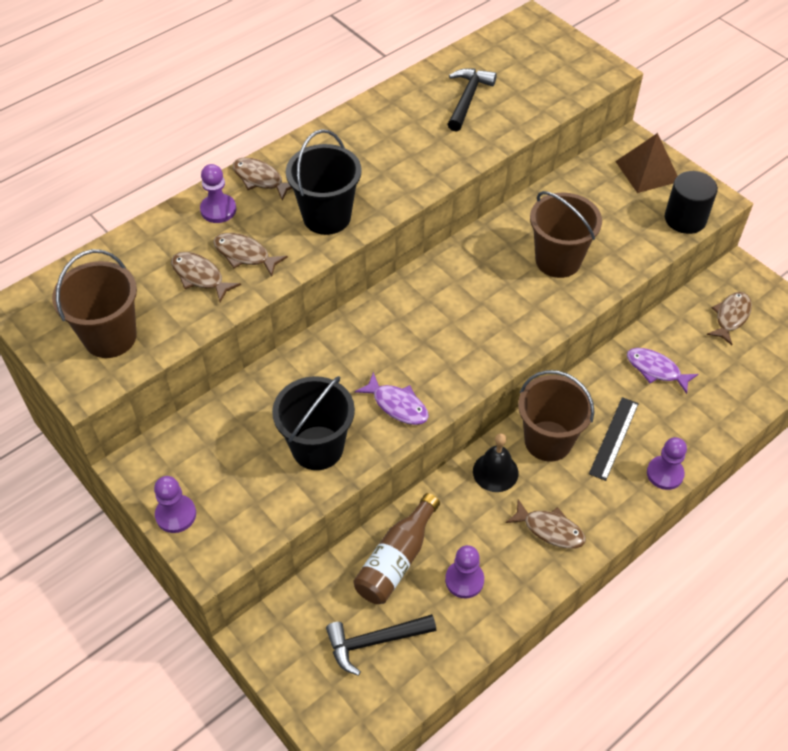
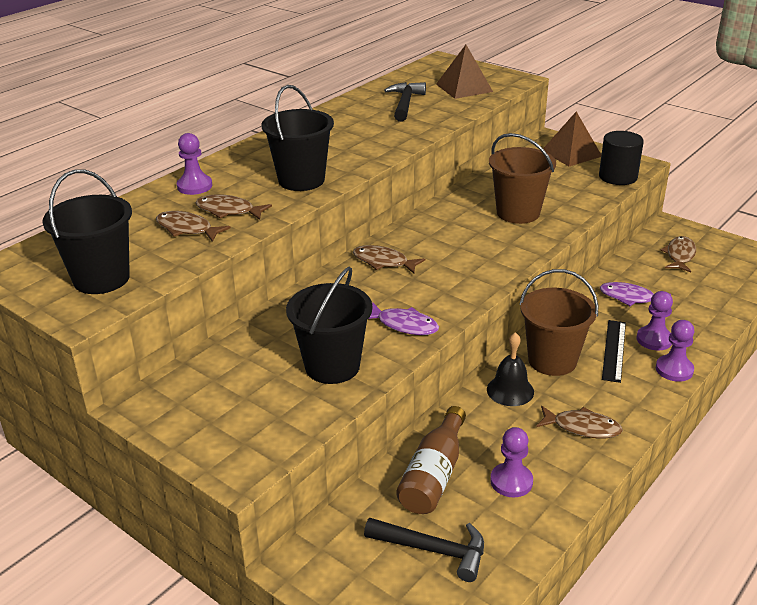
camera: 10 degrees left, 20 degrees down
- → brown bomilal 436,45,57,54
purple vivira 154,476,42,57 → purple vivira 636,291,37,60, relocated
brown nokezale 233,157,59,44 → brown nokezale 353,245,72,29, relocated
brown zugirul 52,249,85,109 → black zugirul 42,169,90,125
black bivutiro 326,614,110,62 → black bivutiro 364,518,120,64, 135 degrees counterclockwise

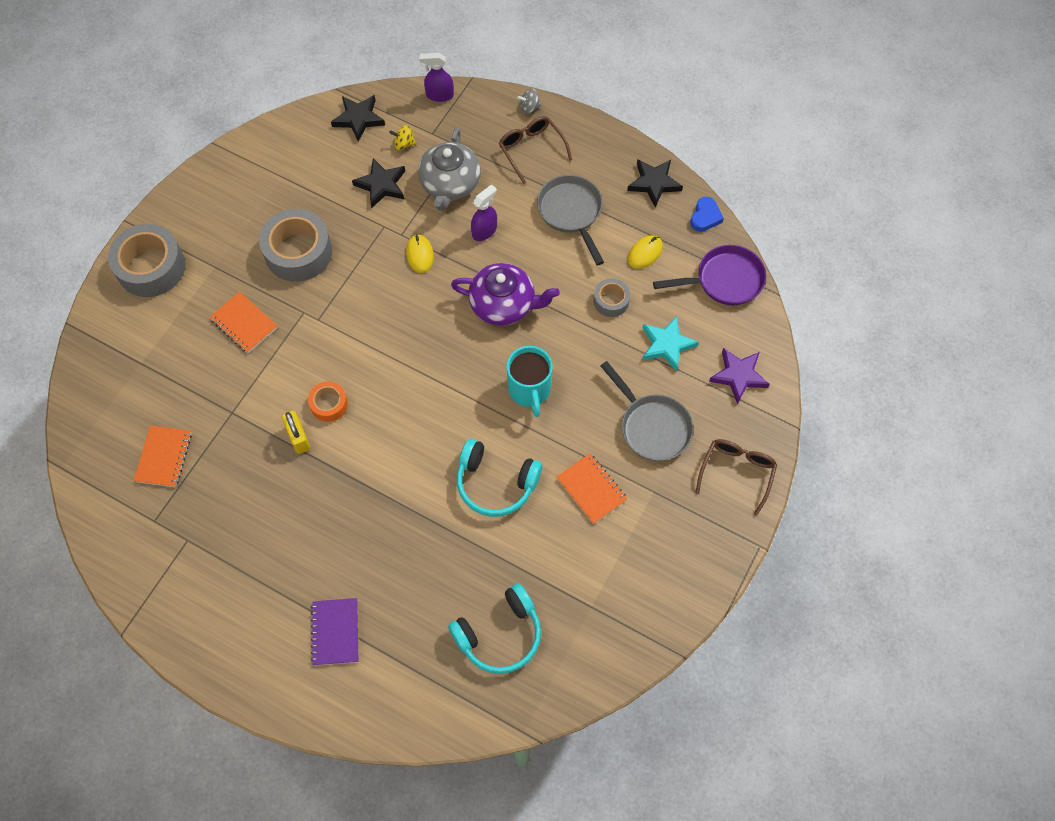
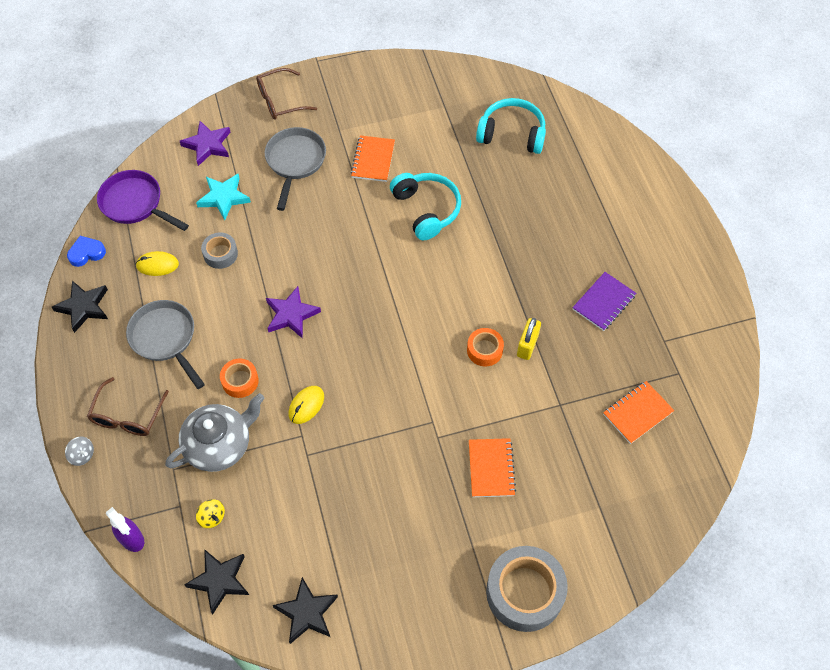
camera: 135 degrees left, 5 degrees down
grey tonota 259,209,73,73 → -
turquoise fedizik 506,346,47,71 → -
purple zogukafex 311,598,48,68 → purple zogukafex 572,272,64,59, relocated
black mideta 352,158,53,50 → black mideta 272,577,66,67, relocated
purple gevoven 451,263,109,63 → purple mideta 266,286,55,53
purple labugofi 471,184,26,57 → orange tonota 220,359,39,39
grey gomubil 537,175,67,90 → grey gomubil 126,300,79,89, 120 degrees clockwise

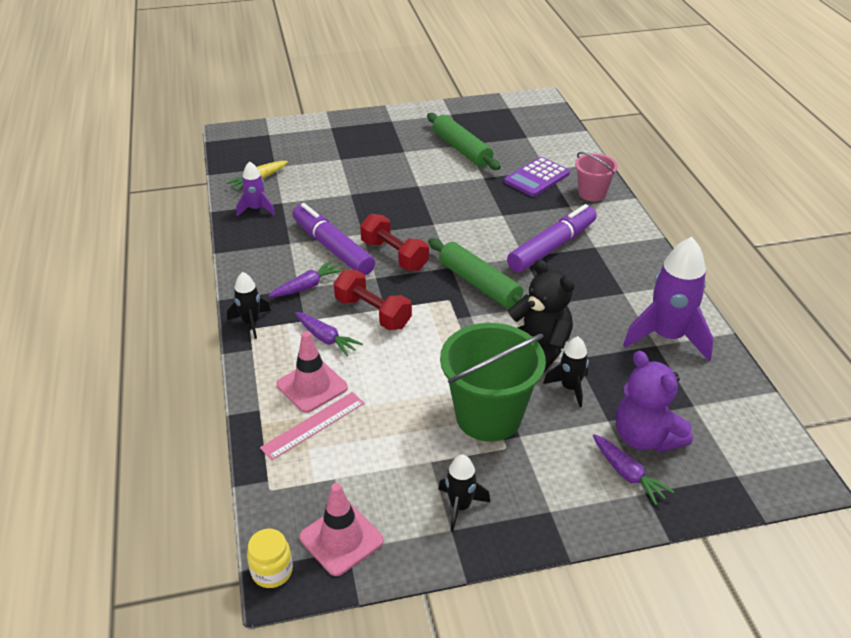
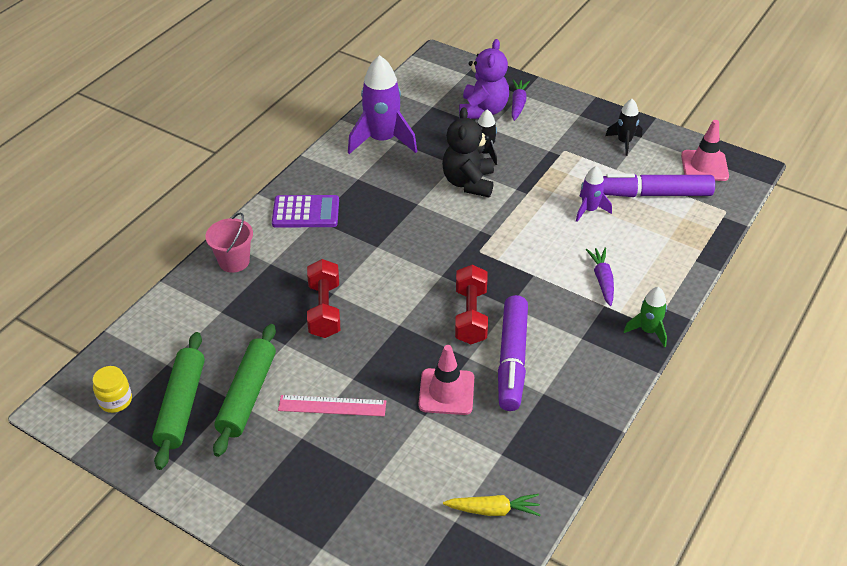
camera: 135 degrees left, 5 degrees up
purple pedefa 269,261,74,36 → -
green zugirul 440,323,106,119 → -
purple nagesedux 236,161,39,56 → purple nagesedux 576,166,36,56, relocated
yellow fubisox 247,529,46,59 → yellow fubisox 93,366,39,47, relocated
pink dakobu 260,392,105,68 → pink dakobu 278,395,108,21, relocated
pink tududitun 276,331,72,82 → pink tududitun 418,345,56,70, relocated
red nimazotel 334,270,78,60 → red nimazotel 307,259,33,79, relocated
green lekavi 428,238,95,70 → green lekavi 152,332,53,138, relocated
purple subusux 504,157,66,40 → purple subusux 272,195,67,33, relocated
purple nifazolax 507,204,90,69 → purple nifazolax 603,173,112,24, relocated
black nagesedux 227,272,44,67 → green nagesedux 623,287,44,60

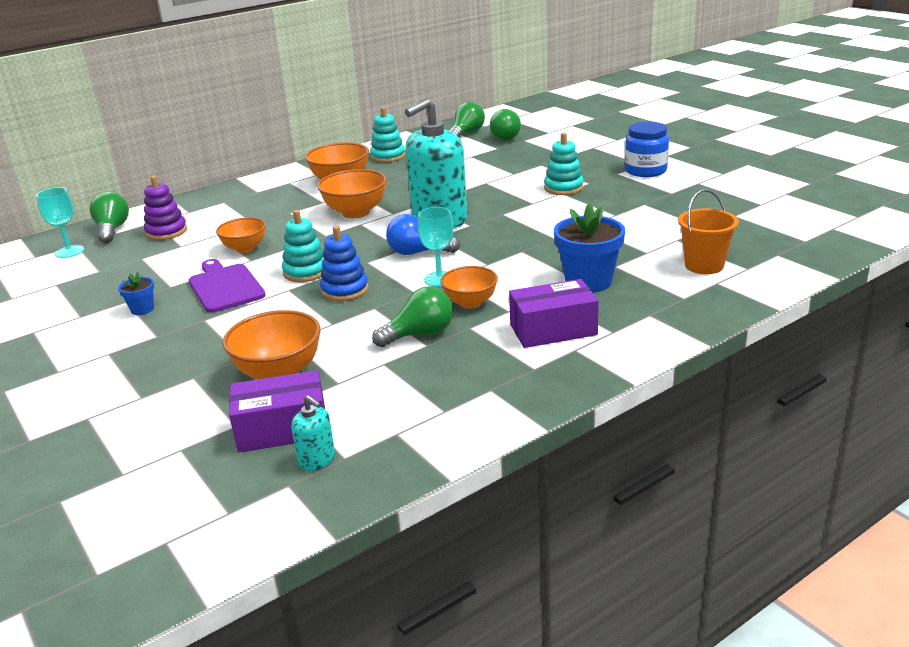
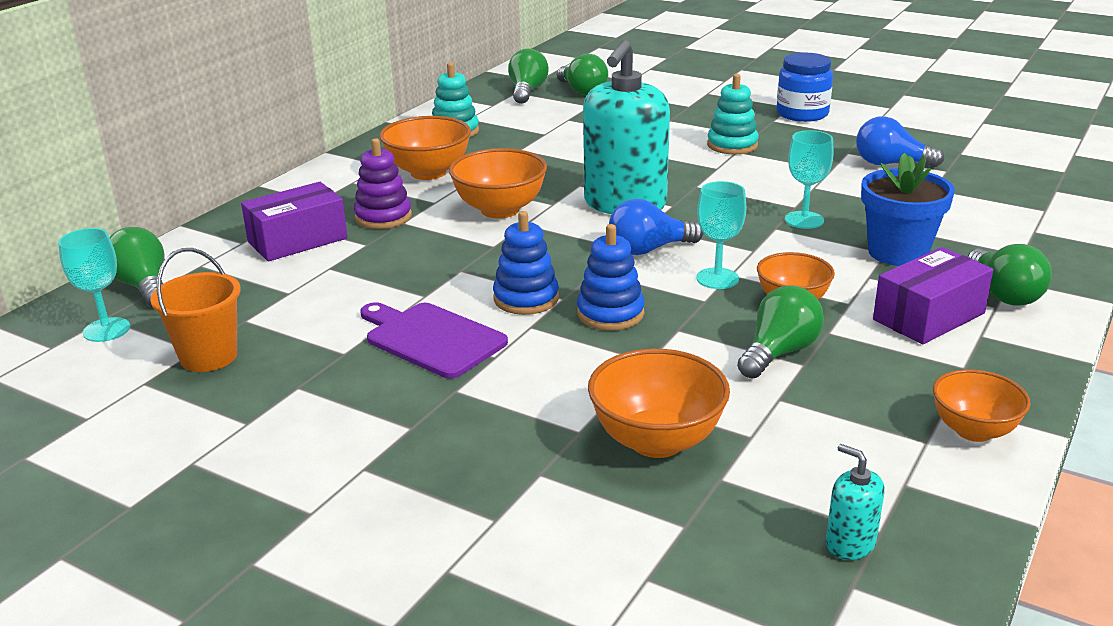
camera: 25 degrees left, 0 degrees up
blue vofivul 118,272,36,43 → -
- → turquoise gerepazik 785,130,49,99
- → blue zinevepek 856,116,88,51
- → green zinevepek 967,244,85,62
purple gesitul 144,176,43,64 → purple gesitul 354,138,58,91, relocated
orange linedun 216,217,50,36 → orange linedun 933,369,98,73, relocated
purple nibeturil 229,370,96,83 → purple nibeturil 241,182,107,79, relocated
orange zugirul 678,189,61,85 → orange zugirul 150,248,91,124, relocated
turquoise gesitul 282,210,42,72 → blue gesitul 493,211,66,104
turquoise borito 291,395,44,76 → turquoise borito 826,444,59,116, 150 degrees counterclockwise

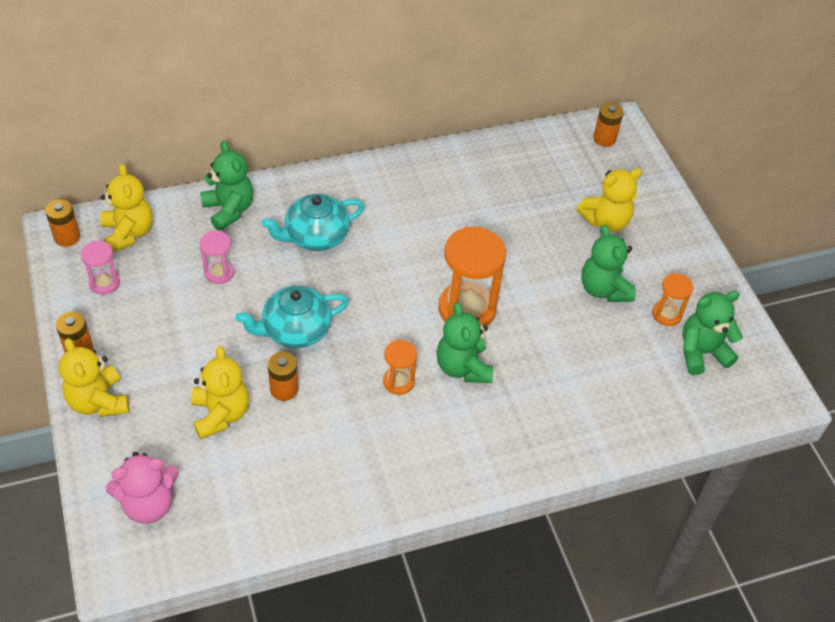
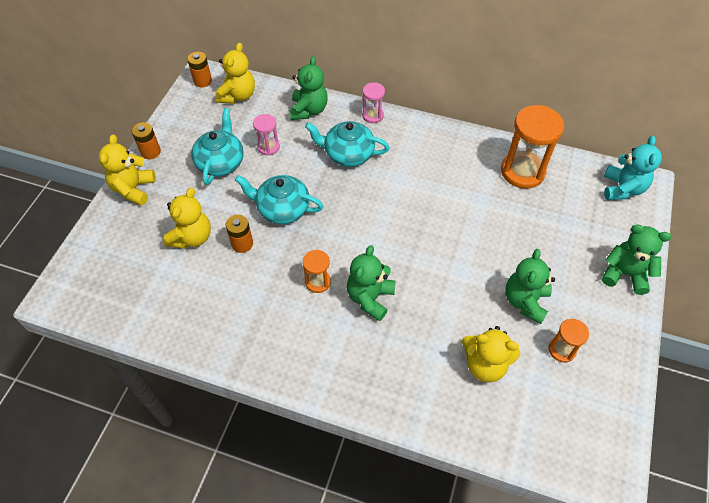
camera: 40 degrees right, 5 degrees up
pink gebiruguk 106,452,73,72 → -
- → turquoise gevoven 191,108,53,77
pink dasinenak 81,241,39,54 → pink dasinenak 362,82,23,41, relocated
orange dasinenak 439,227,67,99 → orange dasinenak 501,105,63,84, relocated
yellow gebiruguk 576,168,66,64 → yellow gebiruguk 462,326,58,56, relocated
green gebiruguk 682,291,61,84 → green gebiruguk 602,224,69,71, relocated
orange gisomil 593,103,31,44 → turquoise gebiruguk 604,136,58,64

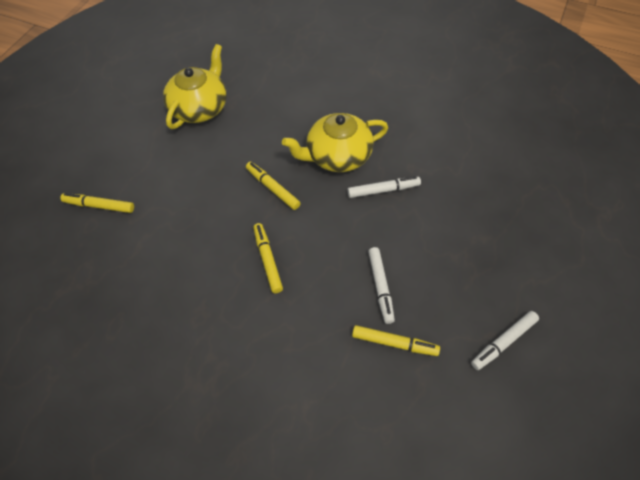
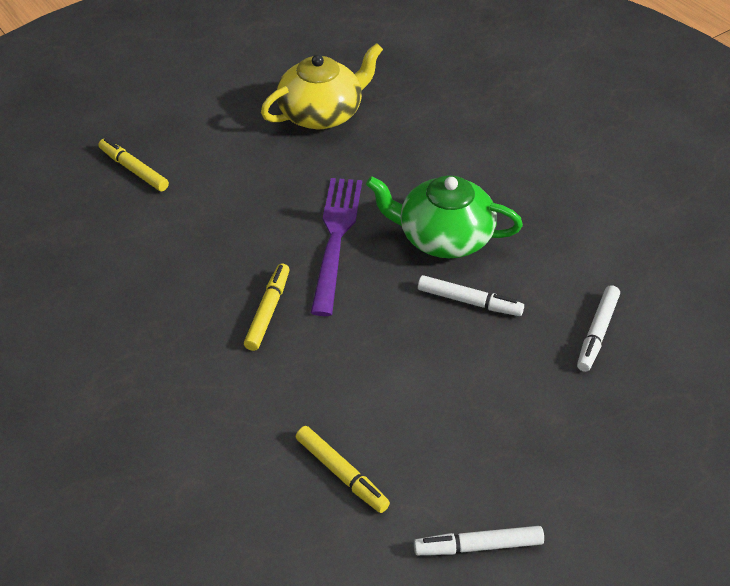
camera: 30 degrees right, 10 degrees down
white nifazolax 368,247,27,77 → white nifazolax 577,285,43,87, relocated
yellow nifazolax 246,162,55,48 → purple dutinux 311,178,51,138
yellow gevoven 282,113,106,59 → green gevoven 366,175,157,83

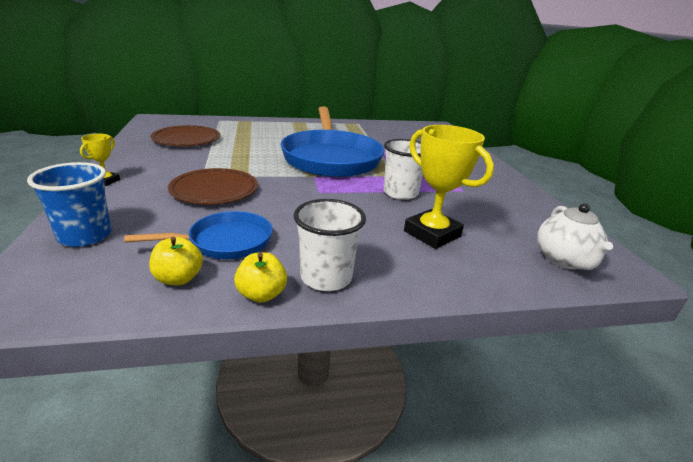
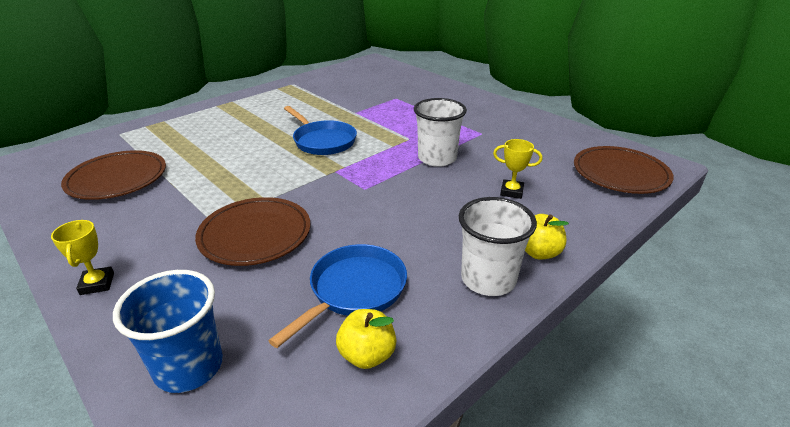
camera: 30 degrees left, 5 degrees up
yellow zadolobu 234,252,53,51 → yellow zadolobu 525,214,44,46, relocated
white gevoven 537,203,76,67 → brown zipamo 574,146,100,48
blue gomubil 280,106,105,71 → blue gomubil 284,106,73,49, x0.51
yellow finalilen 404,125,90,124 → yellow finalilen 493,139,49,60, x0.49

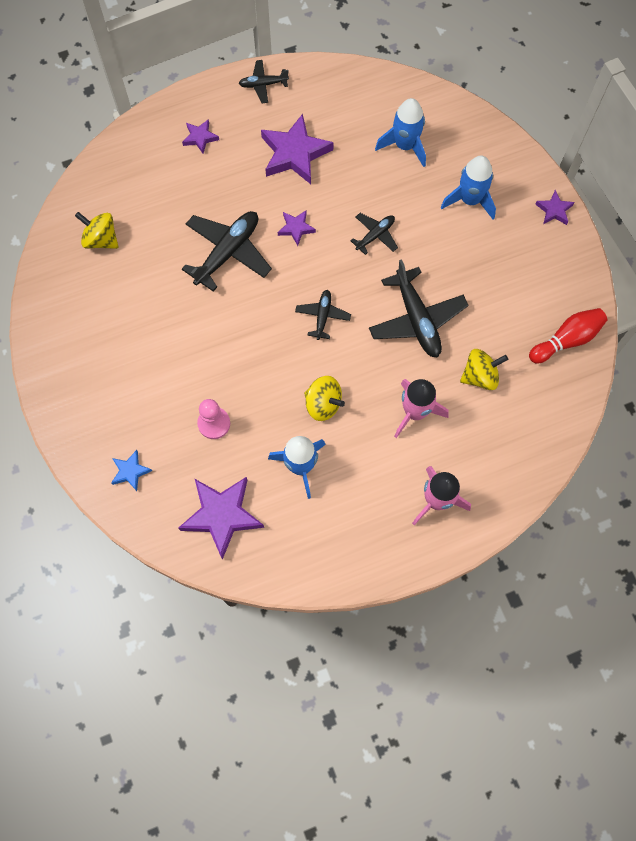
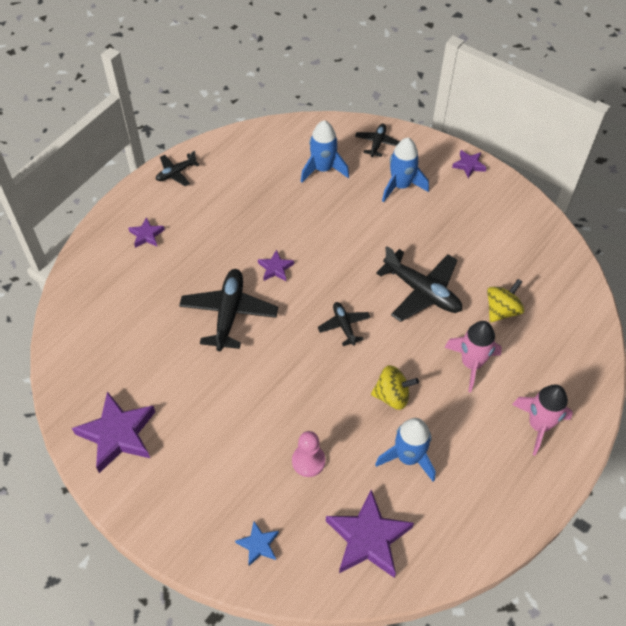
camera: 30 degrees left, 15 degrees down
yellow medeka 75,212,44,37 → -
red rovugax 529,308,78,56 → -
purple mideta 261,114,73,70 → purple mideta 72,392,83,81, relocated
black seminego 350,213,48,42 → black seminego 355,124,45,33, relocated

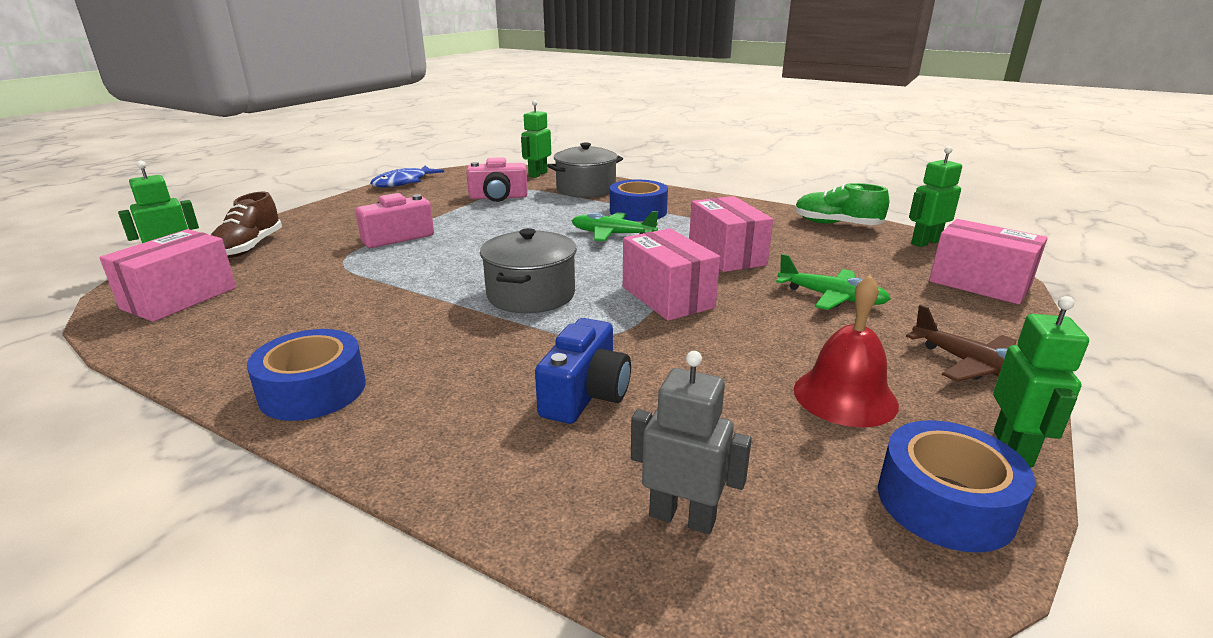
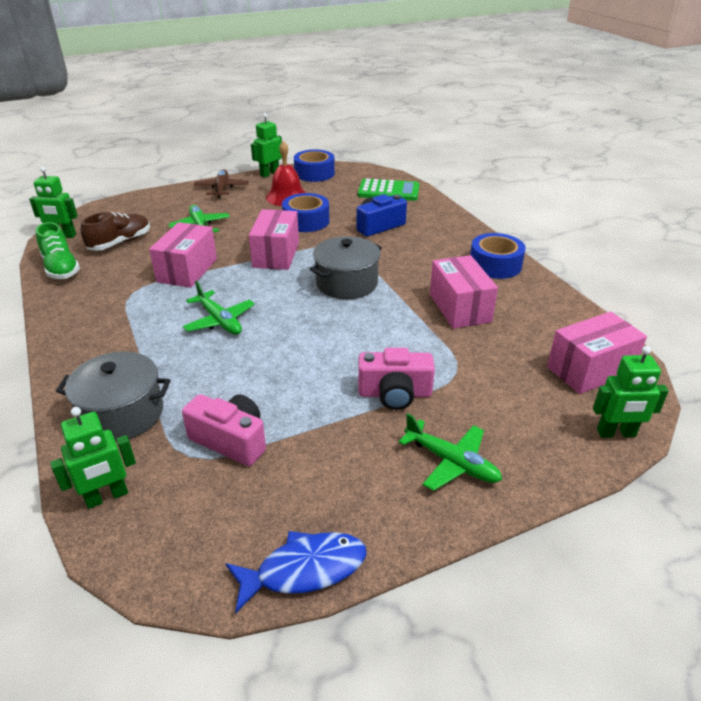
camera: 145 degrees left, 10 degrees up
- → green seminego 398,414,104,77
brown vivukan 211,192,71,66 → brown vivukan 81,212,69,39, relocated
blue tonota 610,179,58,42 → blue tonota 282,193,47,39, relocated
pink nibeturil 929,219,119,85 → pink nibeturil 430,255,68,74, relocated
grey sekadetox 631,351,121,183 → green subusux 358,179,61,22

